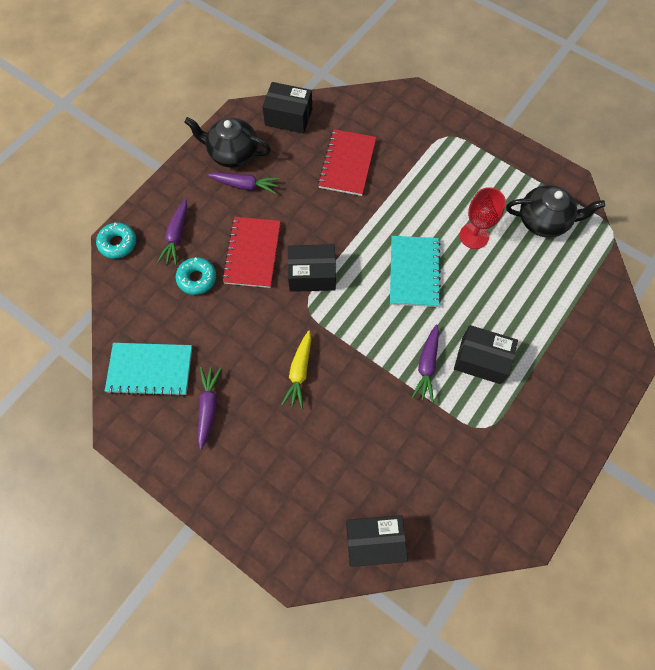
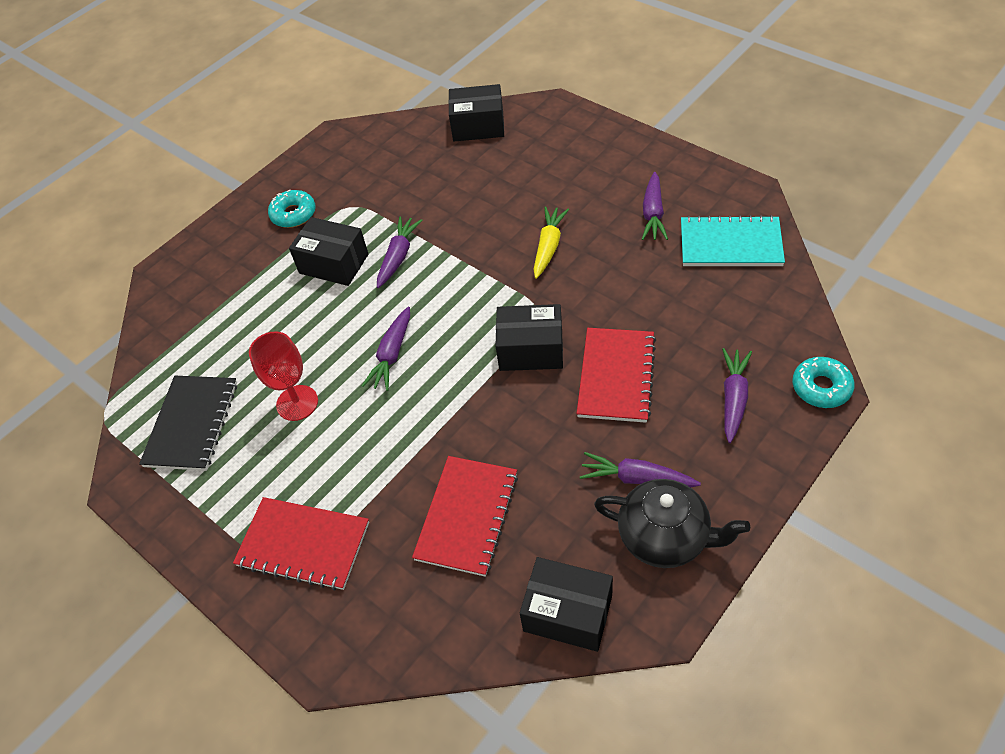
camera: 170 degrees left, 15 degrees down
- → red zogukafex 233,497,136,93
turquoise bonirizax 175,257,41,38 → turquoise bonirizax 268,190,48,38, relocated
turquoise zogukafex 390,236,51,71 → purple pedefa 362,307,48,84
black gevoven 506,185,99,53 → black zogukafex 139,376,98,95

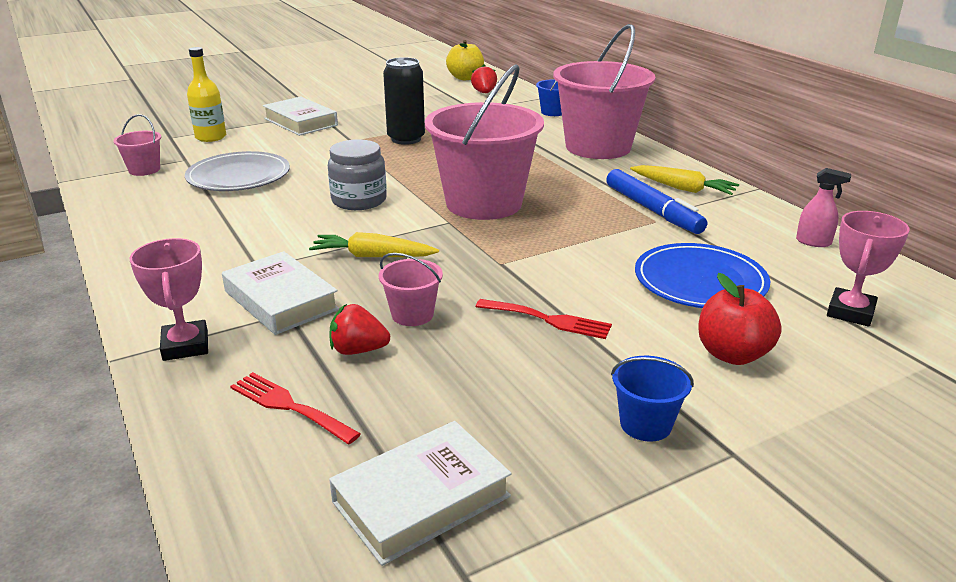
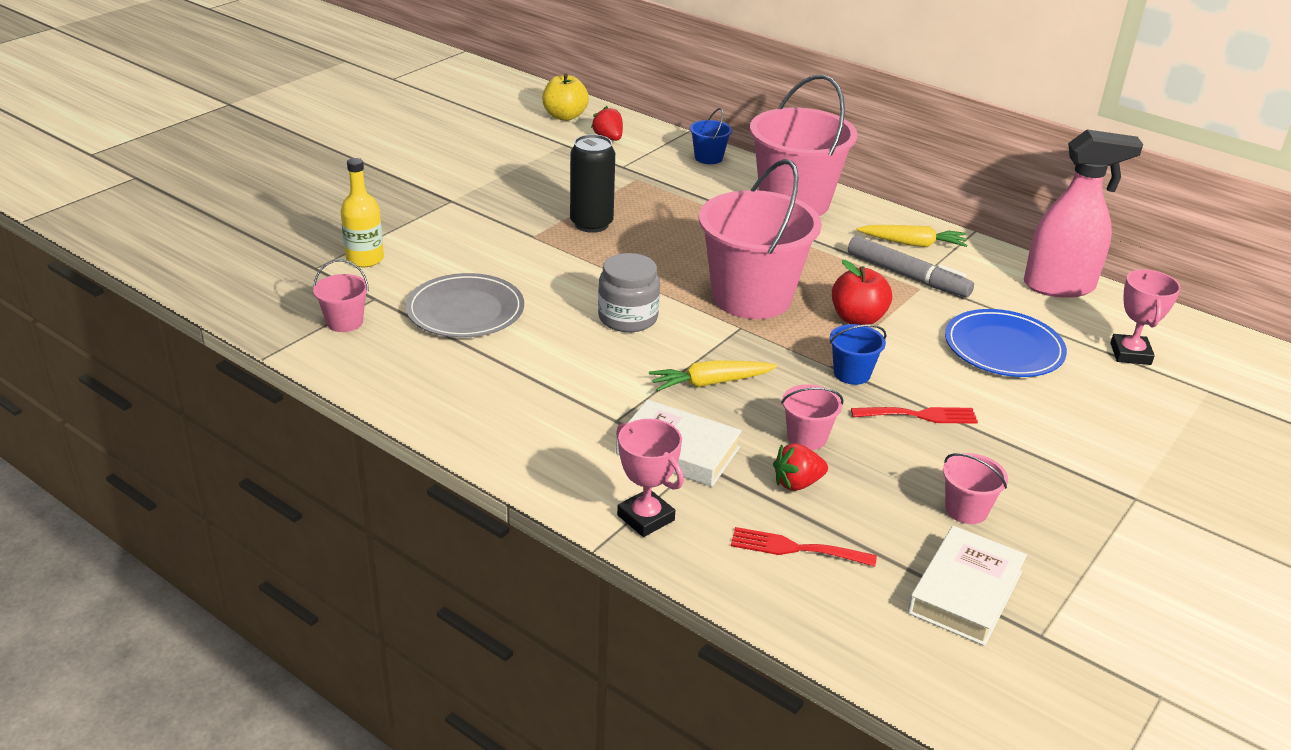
camera: 25 degrees left, 5 degrees up
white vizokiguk 263,96,75,40 → -
- → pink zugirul 943,453,65,71
blue zugirul 611,356,83,86 → blue zugirul 830,324,56,61, relocated
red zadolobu 698,273,84,92 → red zadolobu 832,260,60,65, relocated
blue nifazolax 606,169,101,65 → grey nifazolax 848,236,126,62
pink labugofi 796,168,55,79 → pink labugofi 1024,130,119,168, x2.33

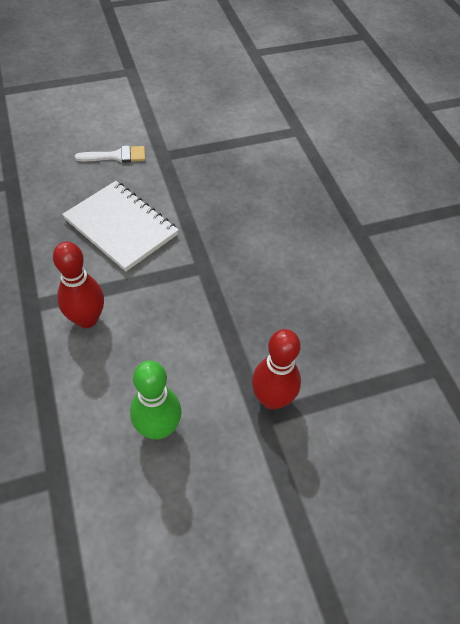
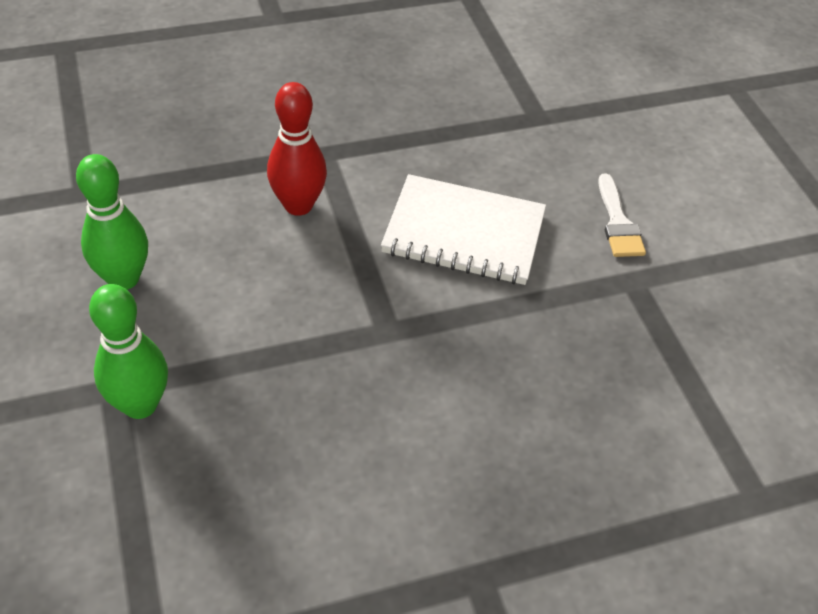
camera: 90 degrees right, 5 degrees down
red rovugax 252,329,49,81 → green rovugax 89,284,79,135
white zogukafex 62,181,117,91 → white zogukafex 381,174,165,111, 60 degrees clockwise

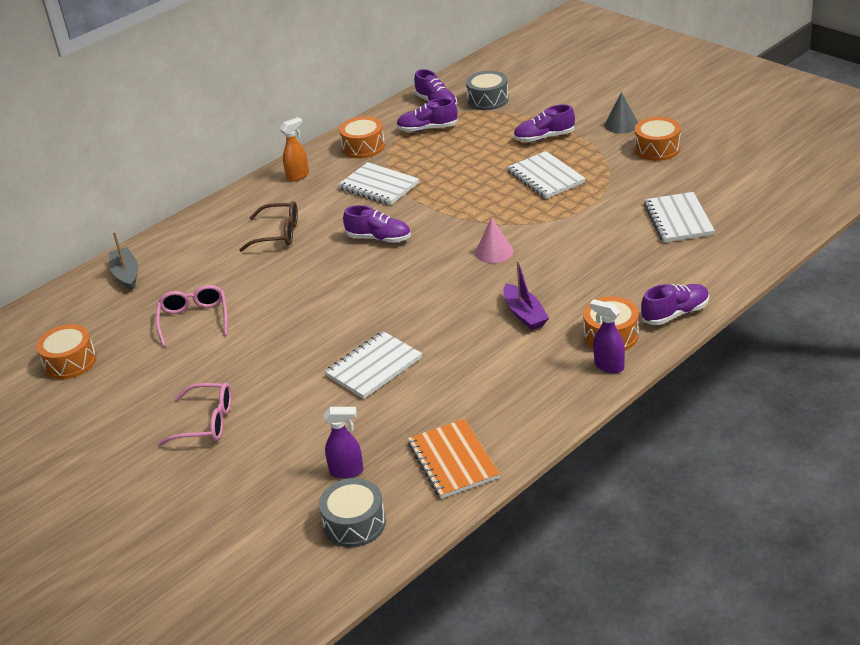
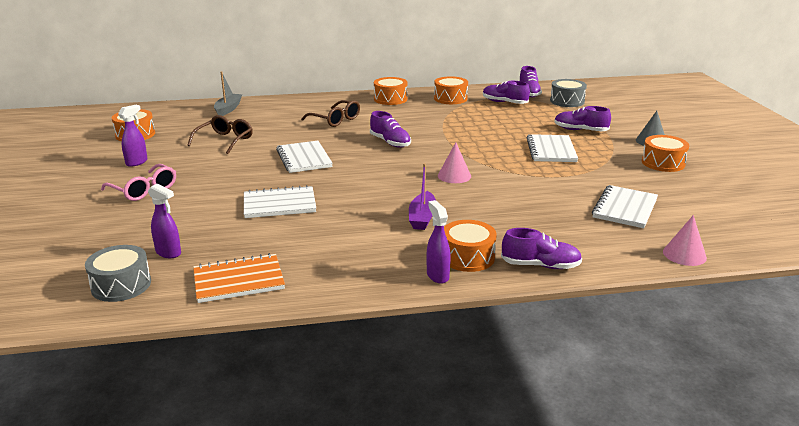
camera: 30 degrees right, 10 degrees down
- → purple labugofi 118,105,30,62
- → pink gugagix 663,215,44,51
white zogukafex 338,162,81,43 → white zogukafex 276,141,57,32, relocated
orange labugofi 280,117,29,65 → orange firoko 374,77,34,28
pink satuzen 156,285,72,62 → brown satuzen 187,115,66,39
orange zogukafex 408,419,92,80 → orange zogukafex 193,253,92,50, 60 degrees clockwise

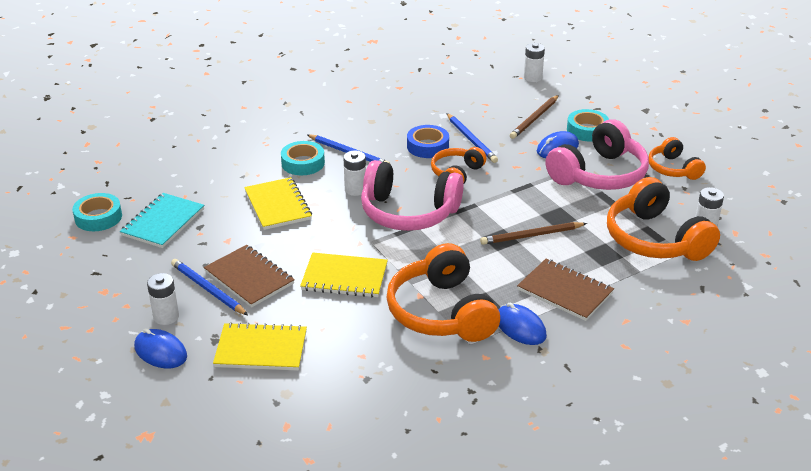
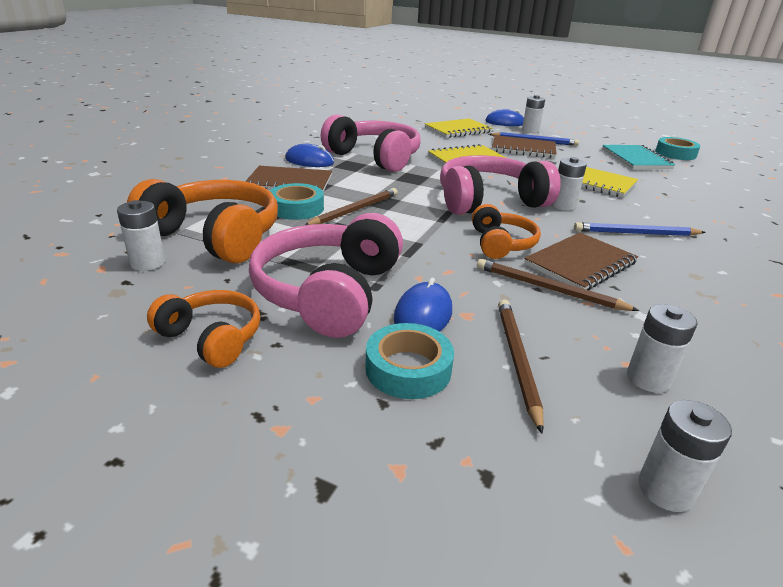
camera: 145 degrees right, 5 degrees down
- → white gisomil 627,304,71,89
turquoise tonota 281,141,44,34 → turquoise tonota 270,183,54,37, relocated
blue tonota 407,125,42,33 → brown zogukafex 524,232,114,58
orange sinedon 386,243,114,99 → pink sinedon 321,114,100,58
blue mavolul 446,113,52,50 → brown mavolul 477,259,162,52

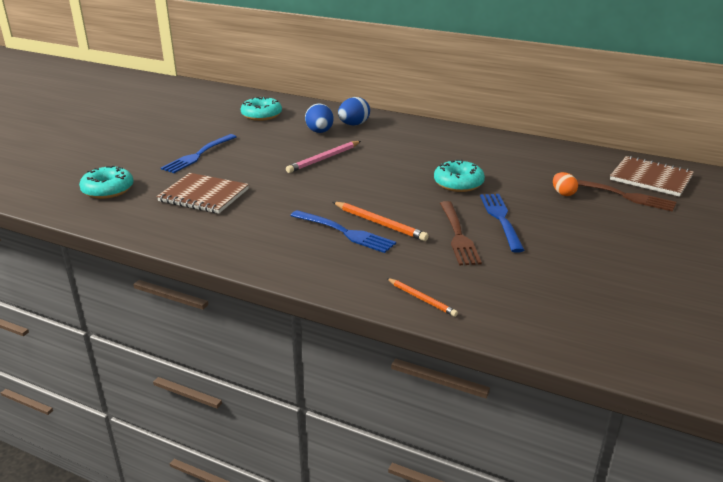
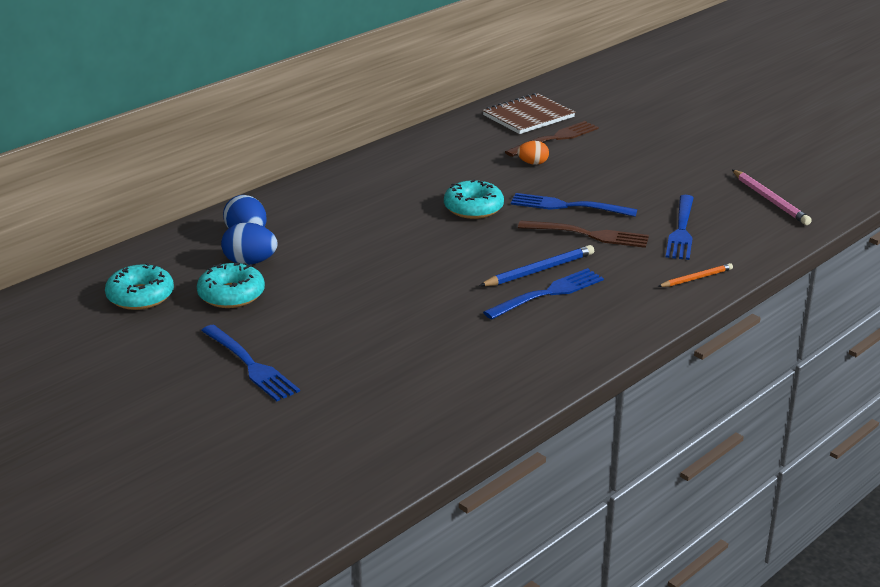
camera: 70 degrees left, 0 degrees up
brown zogukafex 157,173,92,41 → -
- → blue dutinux 666,195,28,65
turquoise bonirizax 79,165,54,34 → turquoise bonirizax 197,263,68,45, relocated
pink mavolul 286,141,75,32 → pink mavolul 732,170,80,55, relocated
orange mavolul 333,202,96,39 → blue mavolul 479,245,115,41

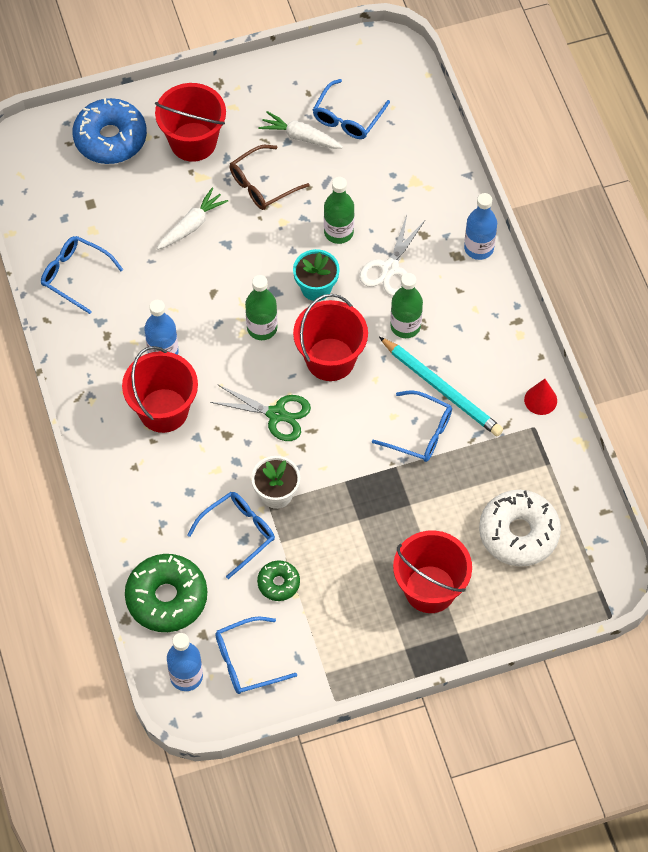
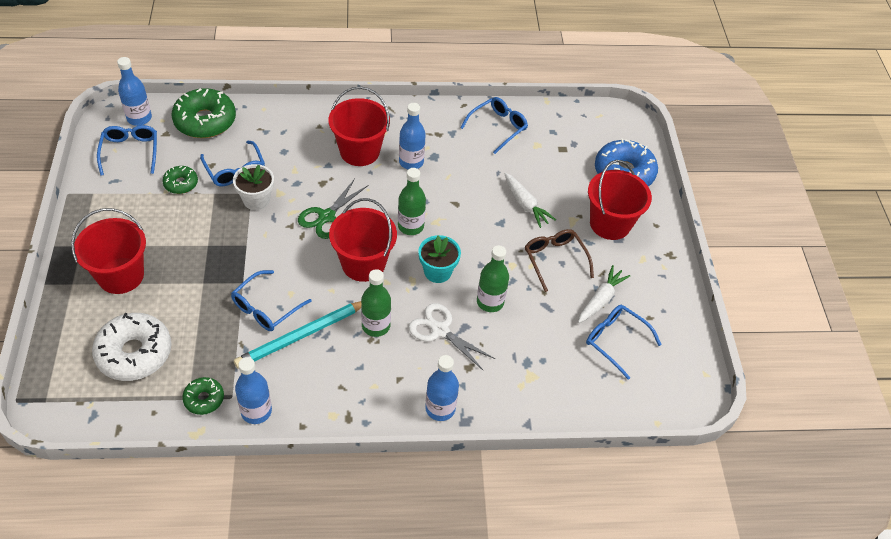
camera: 100 degrees right, 10 degrees down
- → green bonirizax 182,377,42,38
red gugagix 524,379,33,36 → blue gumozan 235,357,37,67

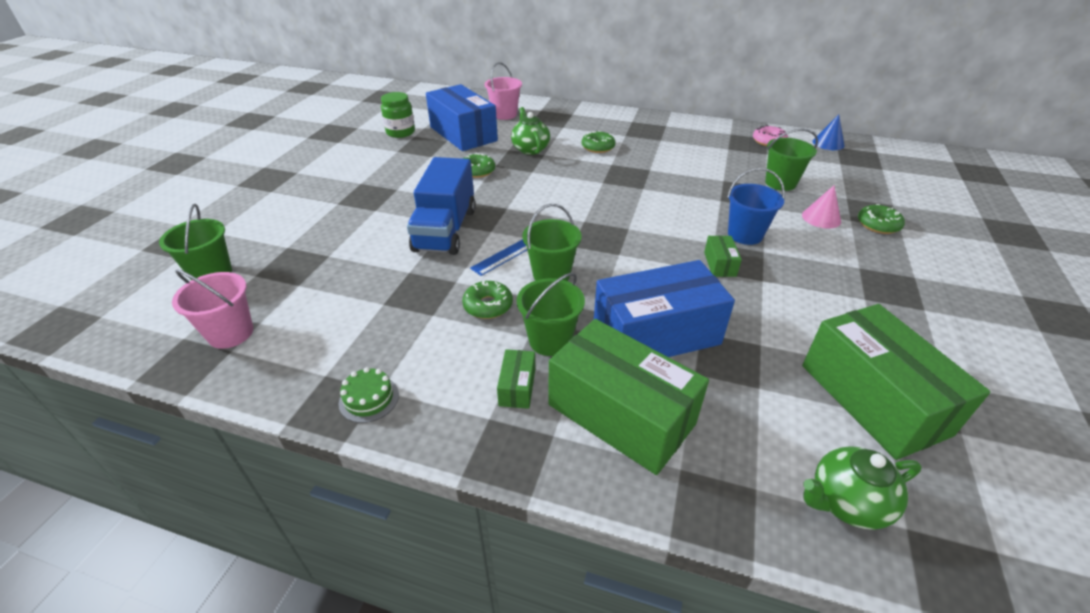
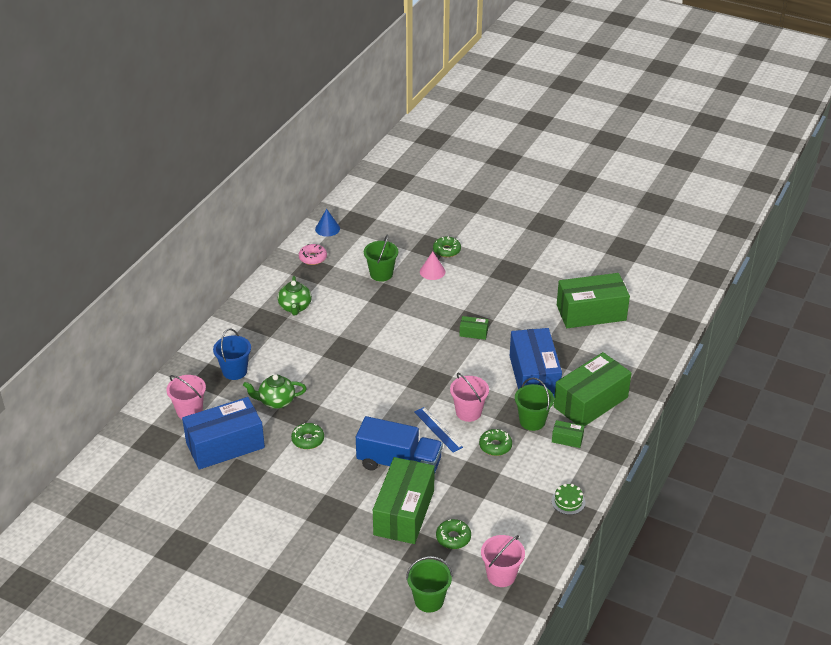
camera: 80 degrees left, 0 degrees up
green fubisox 381,92,34,46 → -
- → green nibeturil 373,457,62,87
green bonirizax 582,131,33,22 → green bonirizax 436,519,35,30, relocated
blue zugirul 727,168,58,77 → blue zugirul 213,329,38,51, relocated
green gevoven 803,446,119,84 → green gevoven 278,276,34,39, relocated
green zugirul 522,204,60,77 → pink zugirul 450,373,39,49

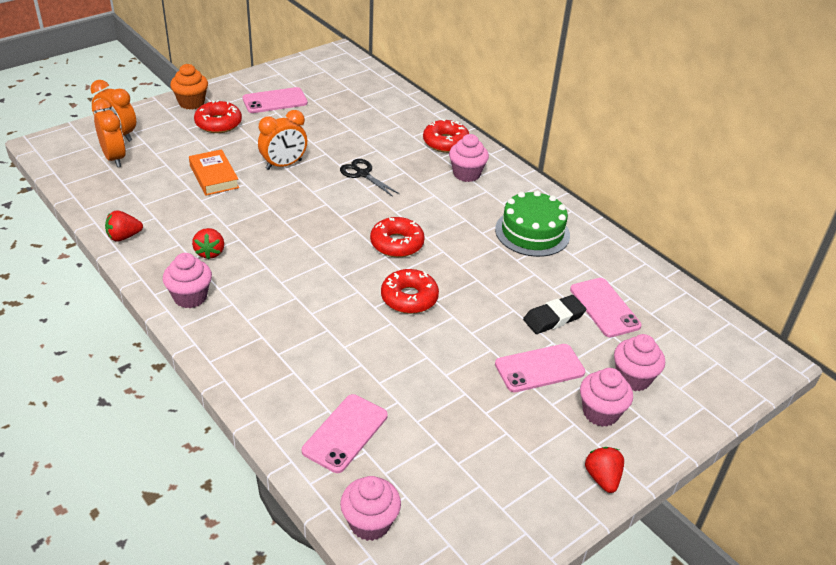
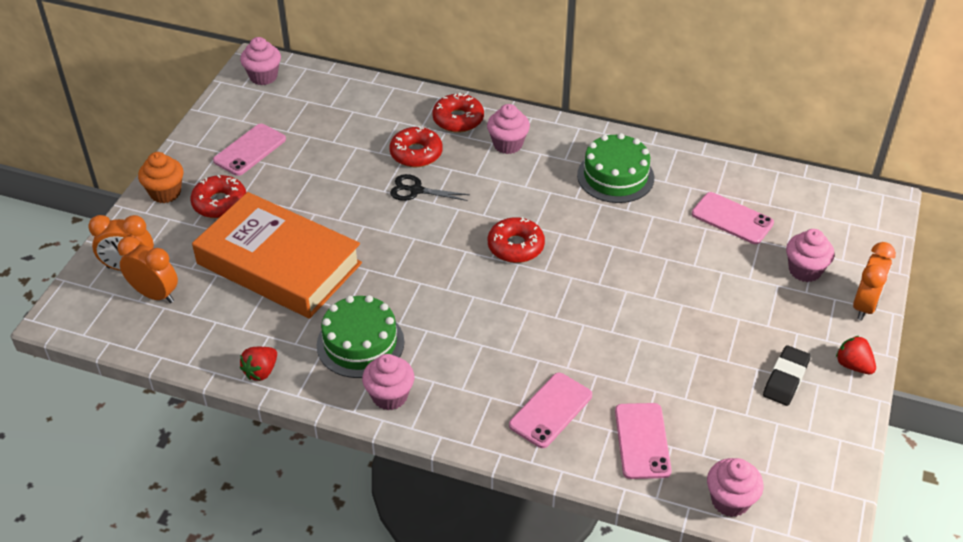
camera: 30 degrees left, 5 degrees up
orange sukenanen 258,110,49,60 → orange sukenanen 853,242,43,79, relocated
red bonirizax 381,269,58,45 → red bonirizax 389,126,54,41, relocated
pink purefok 495,344,90,48 → pink purefok 509,373,83,75, relocated
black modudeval 523,295,64,39 → black modudeval 763,345,48,61, relocated
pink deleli 580,368,53,59 → pink deleli 240,37,41,48, relocated
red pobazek 192,228,32,32 → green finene 317,295,87,83
orange vizokiguk 189,149,50,47 → orange vizokiguk 192,192,170,127, x2.22

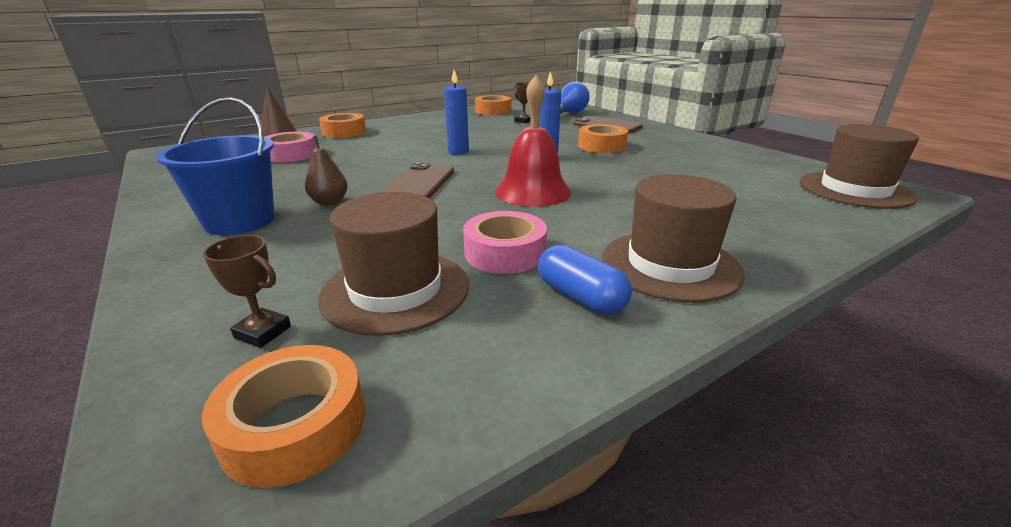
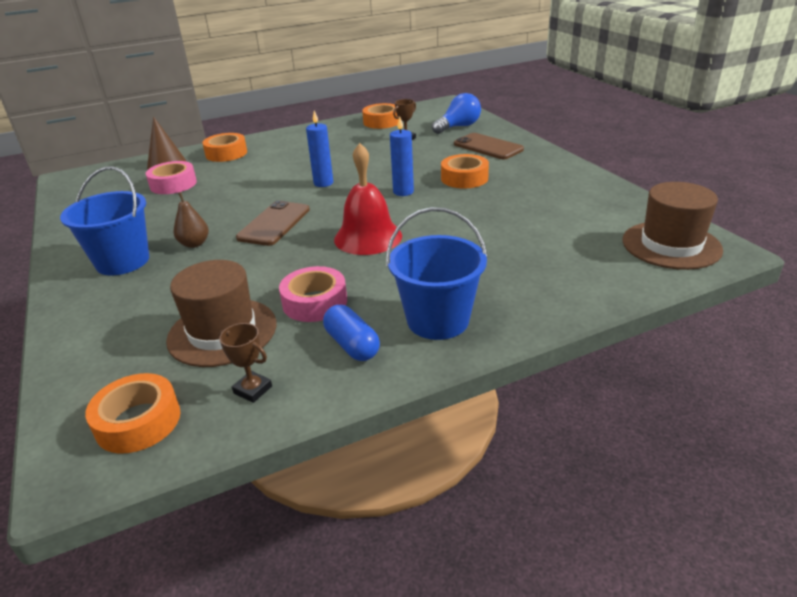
camera: 10 degrees right, 5 degrees up
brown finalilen 203,235,88,113 → brown finalilen 218,323,54,80, relocated
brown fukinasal 602,174,143,129 → blue zugirul 386,207,101,133

